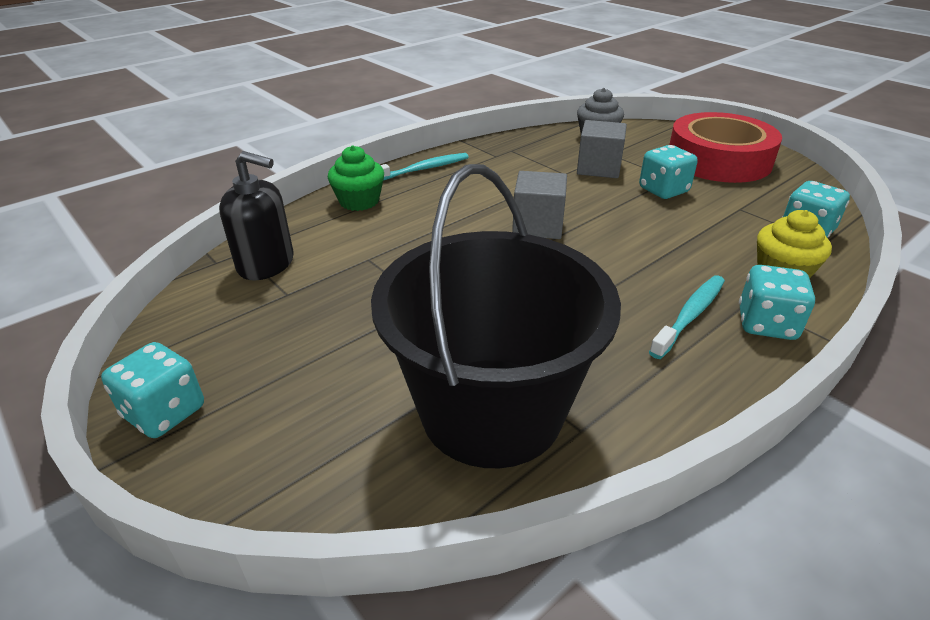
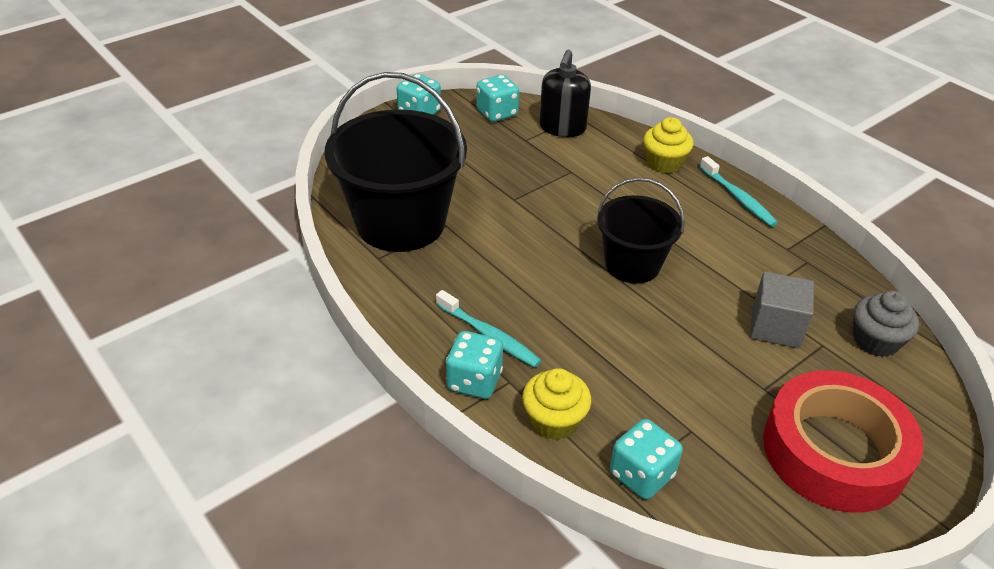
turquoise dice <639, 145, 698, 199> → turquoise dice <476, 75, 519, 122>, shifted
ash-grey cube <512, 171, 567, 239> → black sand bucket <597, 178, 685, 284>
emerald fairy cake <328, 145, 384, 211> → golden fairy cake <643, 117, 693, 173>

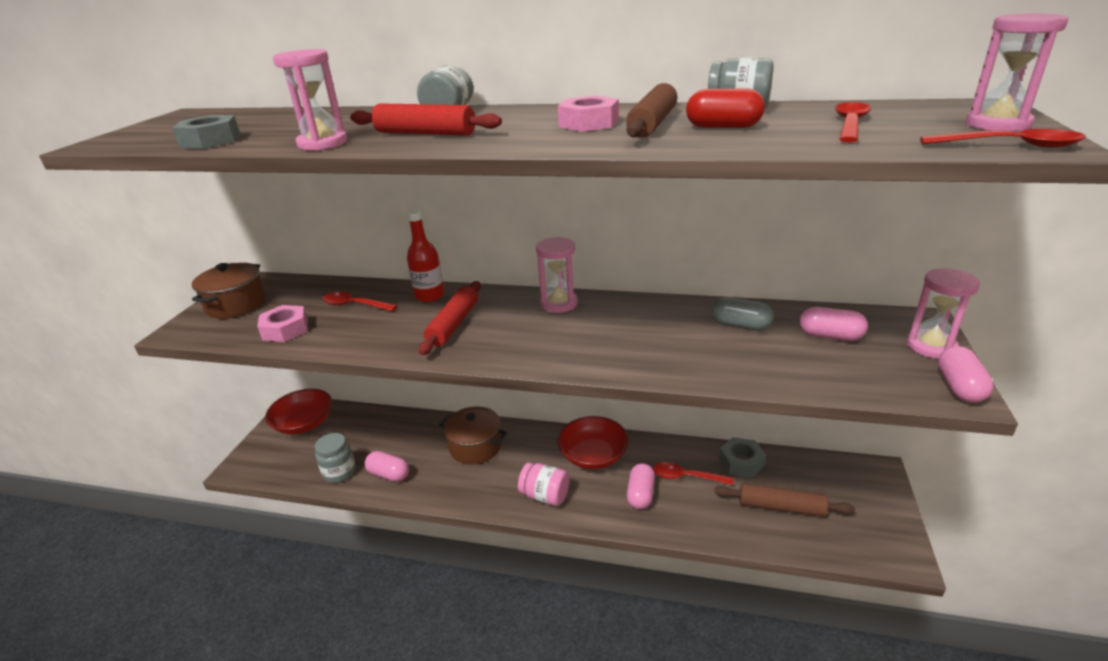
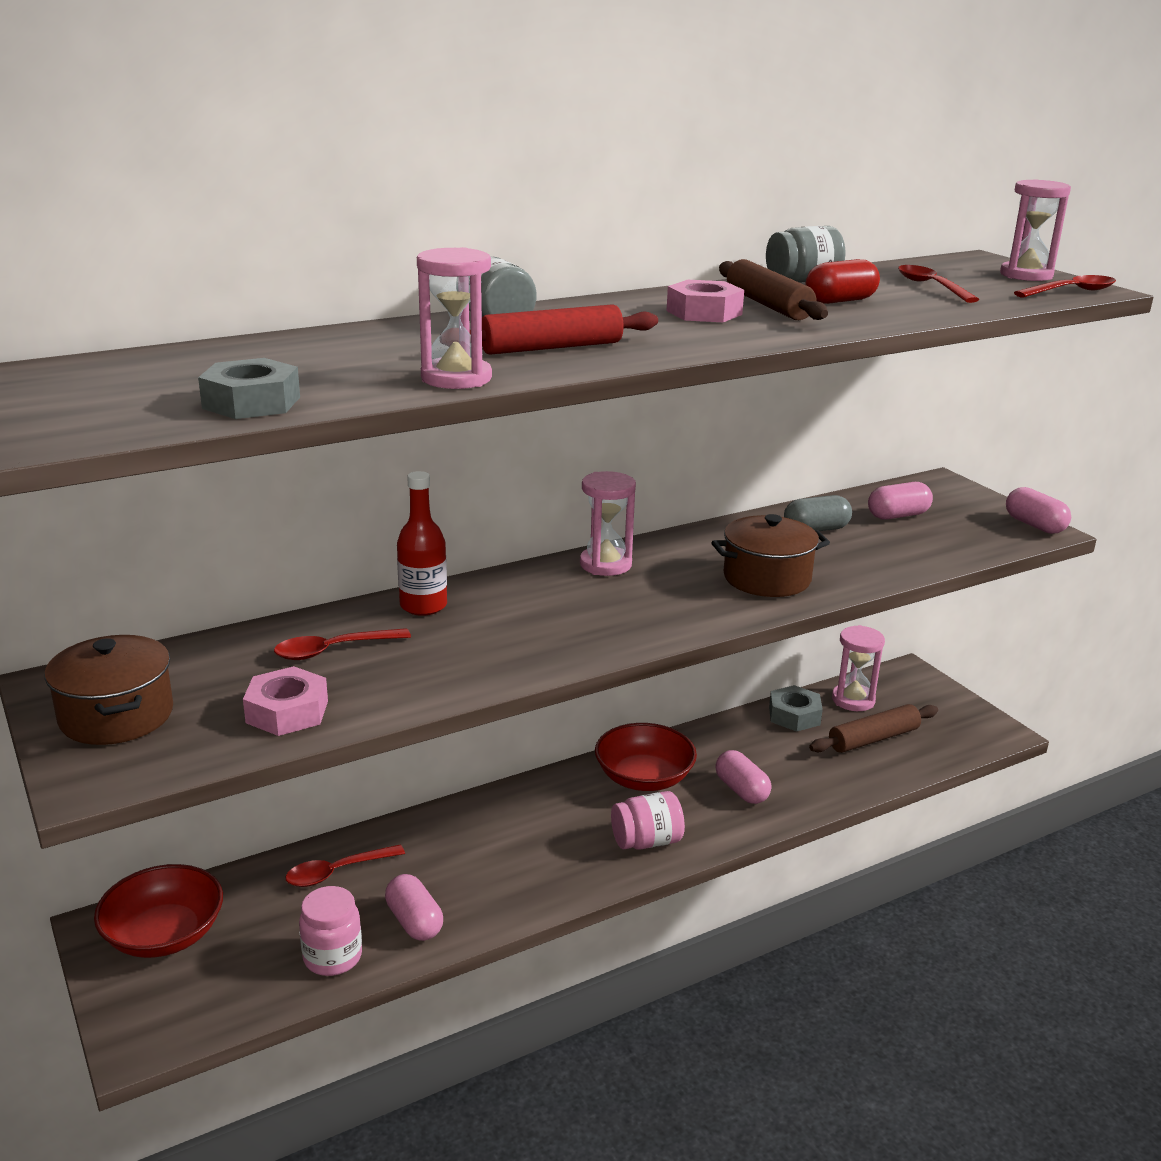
scarlet pastry roller <419, 281, 481, 355> → -
russet pot <439, 406, 507, 464> → russet pot <711, 514, 830, 597>, shifted
scarlet spoon <653, 462, 734, 485> → scarlet spoon <285, 845, 405, 887>, shifted
pink hourglass <907, 268, 980, 359> → pink hourglass <832, 625, 885, 711>, shifted
ash-grey jar <315, 433, 356, 483> → pink jar <299, 886, 362, 976>
pink pill <365, 451, 409, 482> → pink pill <385, 874, 443, 941>, 75 degrees clockwise

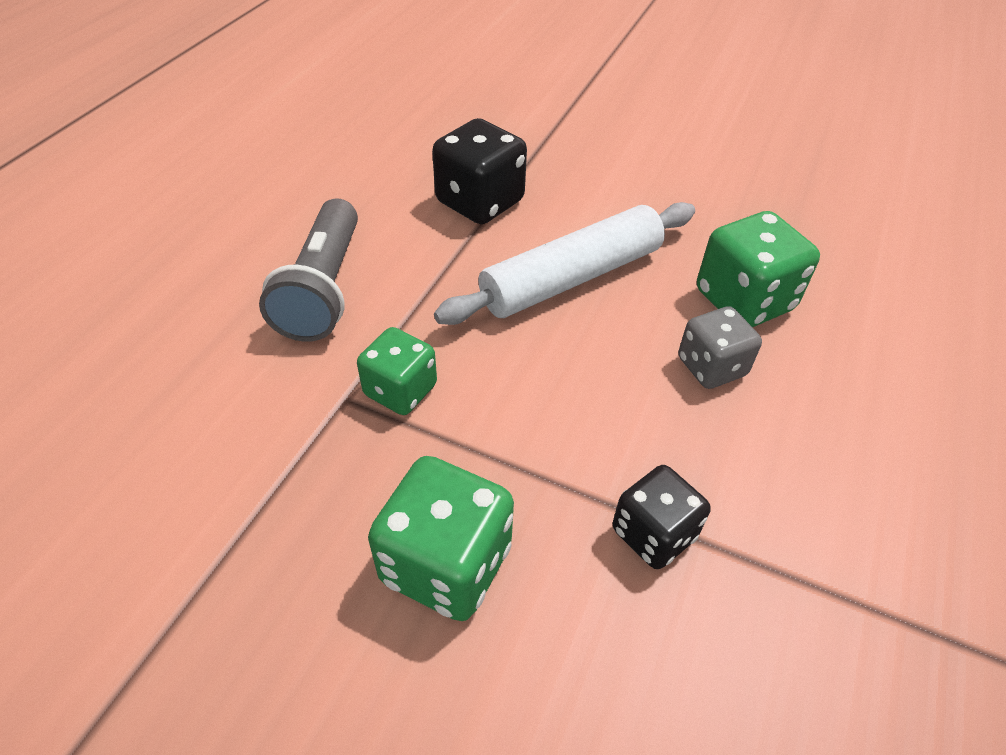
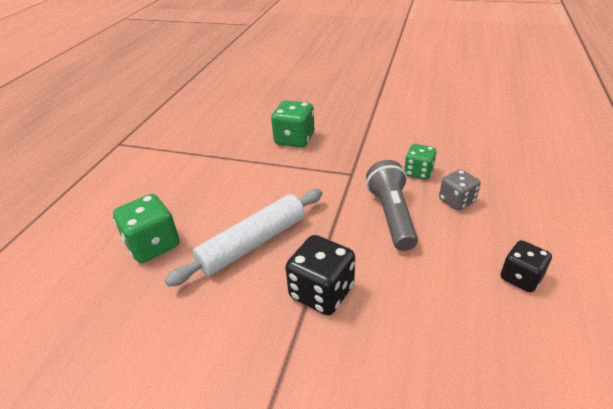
emerald dice <357, 327, 437, 415> → emerald dice <404, 144, 437, 180>, shifted
black dice <613, 465, 711, 569> → black dice <500, 240, 552, 292>, shifted
ash-grey dice <678, 306, 762, 389> → ash-grey dice <439, 169, 481, 210>, shifted

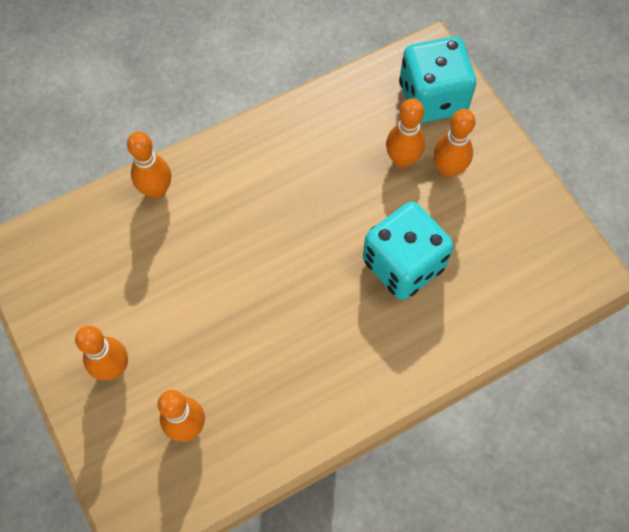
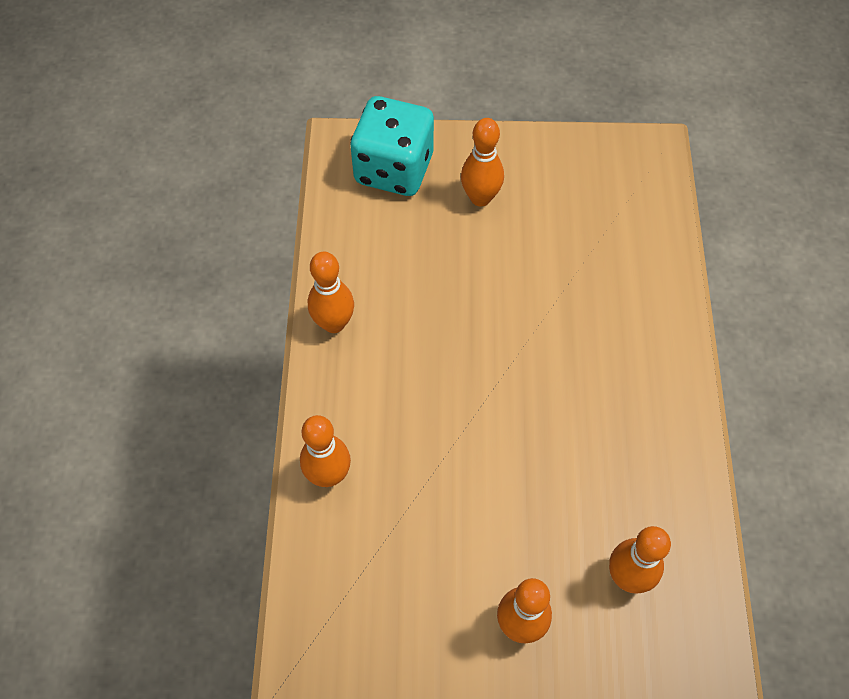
turquoise dice <363, 202, 453, 300> → -
bright orange bowling pin <386, 98, 425, 168> → bright orange bowling pin <308, 252, 354, 333>, shifted

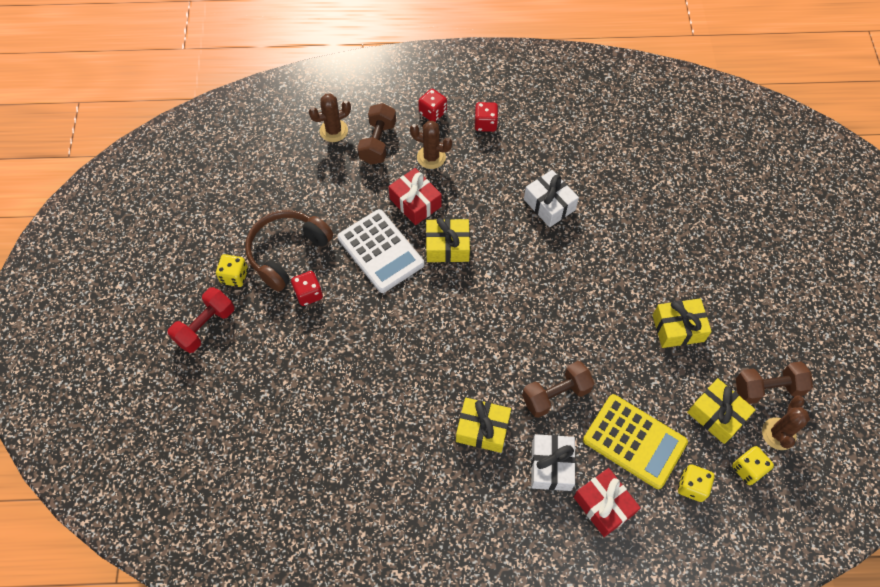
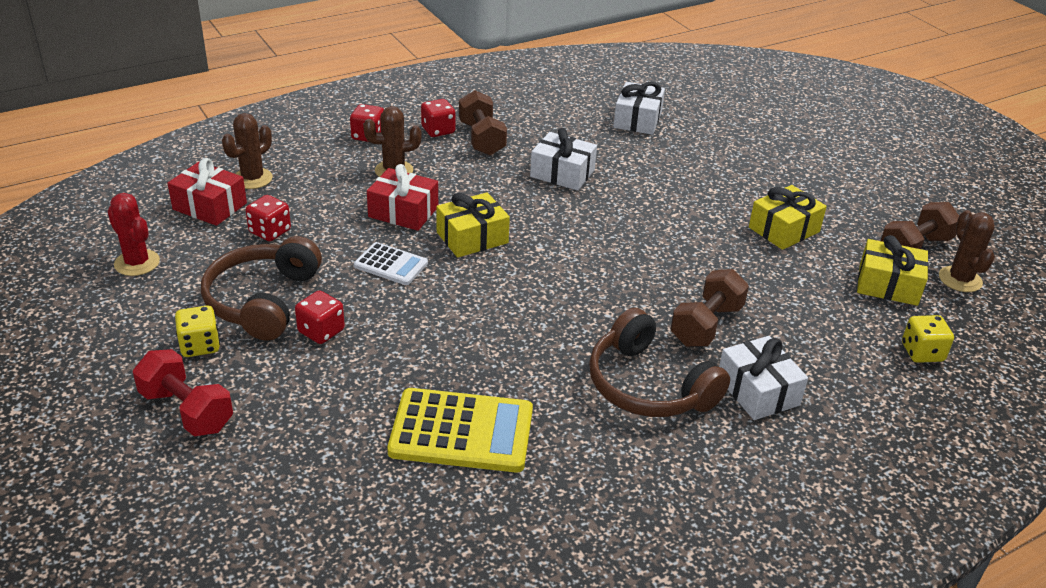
golden dice <732, 446, 774, 485> → -
- → scarlet cactus <107, 193, 160, 276>
- → scarlet dice <246, 195, 291, 241>
- → pure white wrapped gift <613, 82, 665, 135>
russet free weight <357, 103, 396, 164> → russet free weight <459, 90, 507, 156>, shifted
scarlet wrapped gift <574, 468, 640, 537> → scarlet wrapped gift <167, 158, 247, 226>, shifted
golden calculator <583, 394, 688, 489> → golden calculator <387, 388, 533, 473>, shifted
golden wrapped gift <456, 398, 511, 453> → russet over-ear headphones <589, 308, 730, 417>
scarlet free weight <168, 287, 234, 353> → scarlet free weight <133, 349, 233, 436>, 60 degrees counterclockwise
pure white calculator <338, 209, 424, 293> → pure white calculator <354, 242, 428, 285>, x0.56

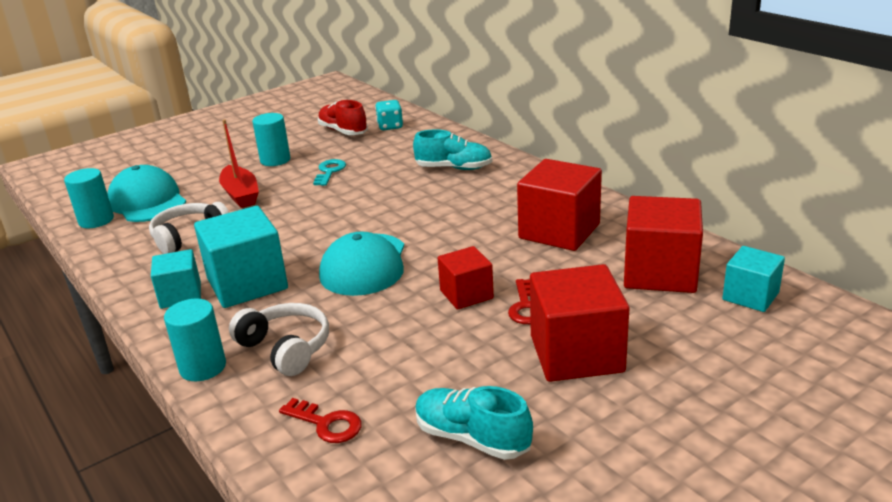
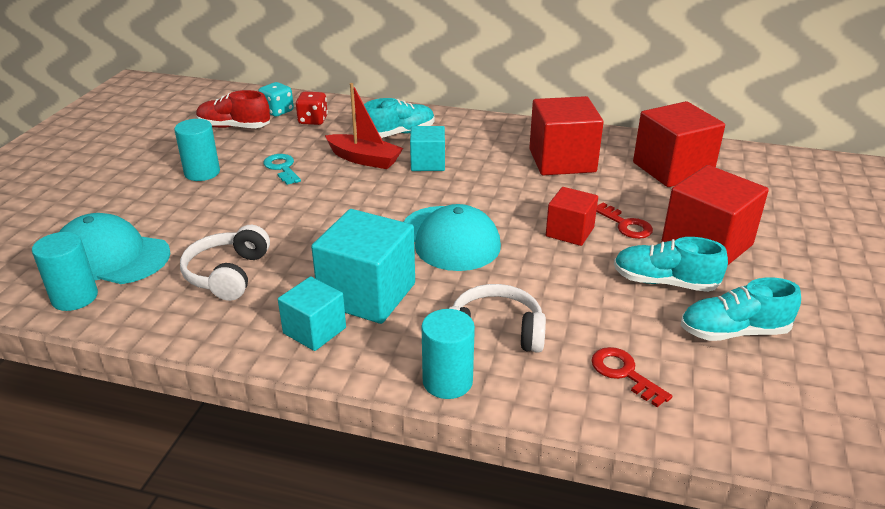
- → scarlet dice <296, 92, 328, 125>
- → turquoise sneaker <614, 237, 728, 292>
scarlet toy boat <219, 119, 259, 208> → scarlet toy boat <325, 83, 403, 169>, shifted
turquoise cube <722, 246, 785, 312> → turquoise cube <410, 126, 445, 171>, shifted
scarlet key <279, 398, 362, 443> → scarlet key <591, 347, 672, 407>, 120 degrees counterclockwise

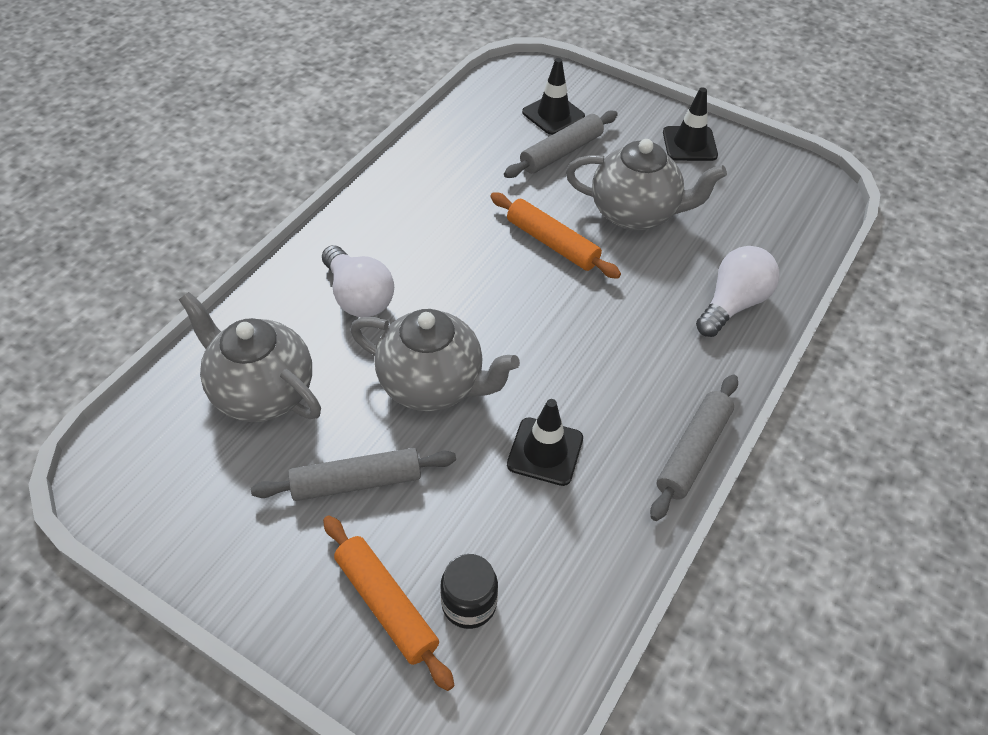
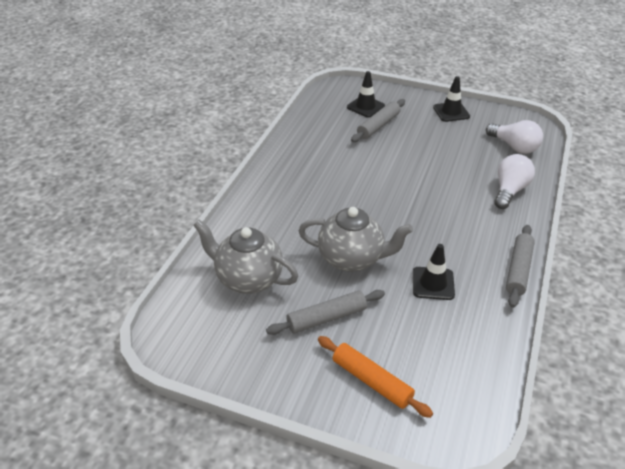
black jar <440, 554, 498, 629> → -
bright orange pastry roller <490, 192, 621, 279> → -
ash-grey teapot <566, 139, 727, 231> → -
pure white light bulb <322, 245, 394, 317> → pure white light bulb <486, 120, 543, 154>, shifted

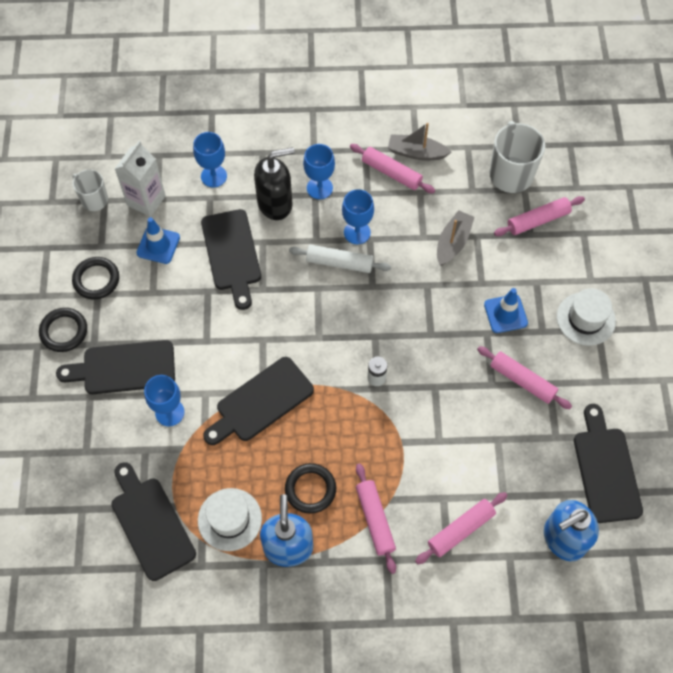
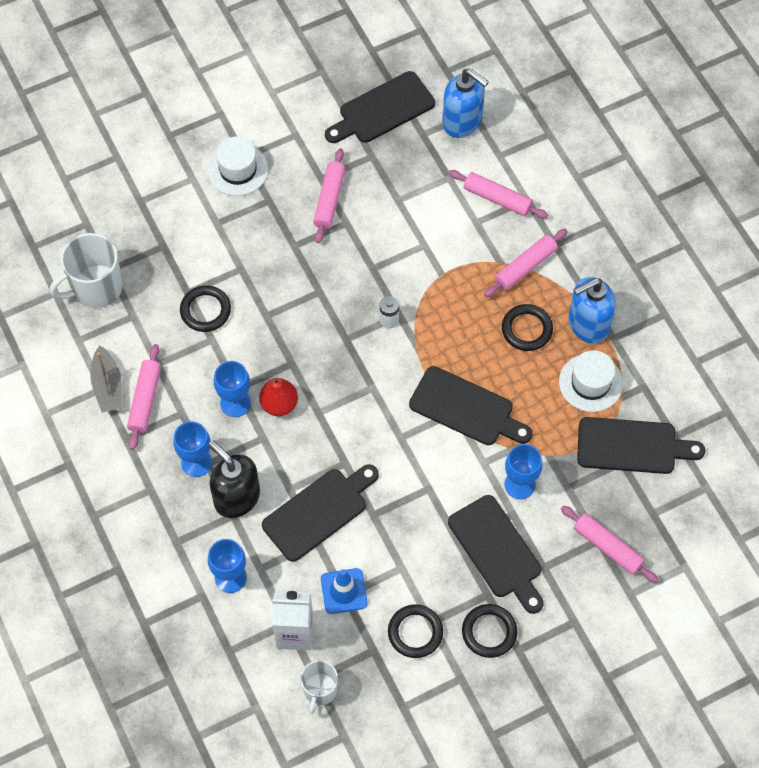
blue safety cone <484, 288, 528, 333> → -
pink pastry roller <494, 196, 585, 236> → pink pastry roller <561, 506, 658, 583>, shifted
pure white pastry roller <289, 245, 391, 273> → scarlet pear fruit <259, 378, 298, 416>
ash-grey toy boat <437, 210, 475, 266> → black ring <180, 285, 231, 332>
black chopping board <111, 462, 196, 581> → black chopping board <577, 417, 705, 474>, 120 degrees counterclockwise

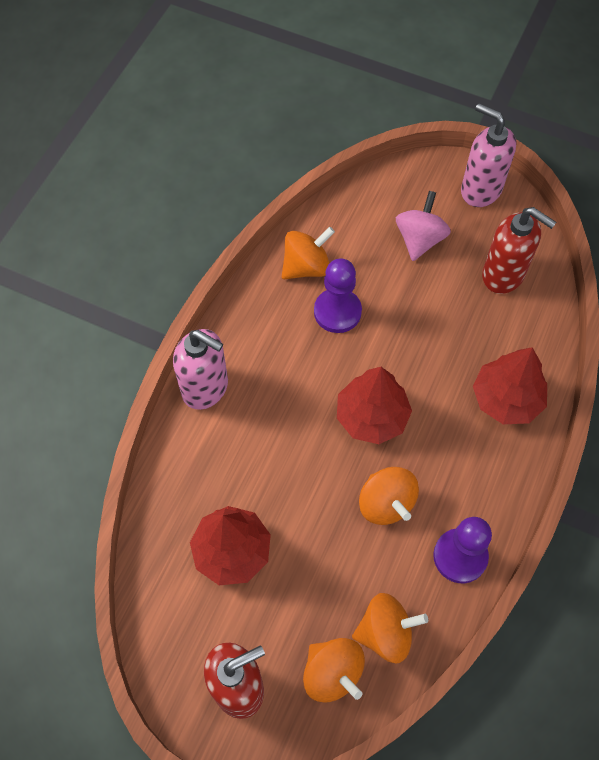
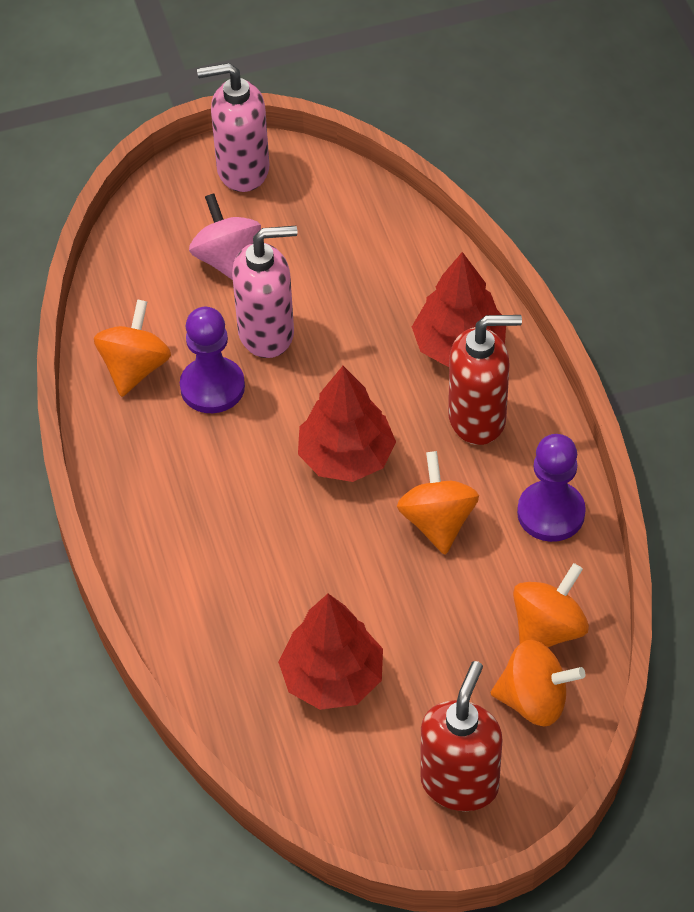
pink soap dispenser <173, 329, 228, 410> → pink soap dispenser <232, 226, 297, 358>, shifted
scarlet soap dispenser <482, 207, 556, 294> → scarlet soap dispenser <448, 315, 522, 445>, shifted
bright orange toy top <359, 467, 419, 525> → bright orange toy top <397, 451, 479, 555>, 120 degrees counterclockwise

